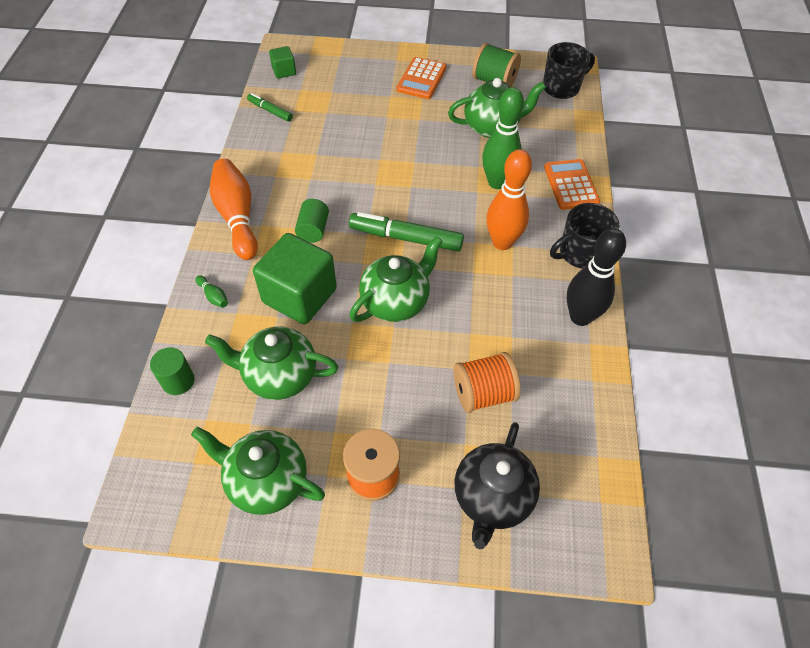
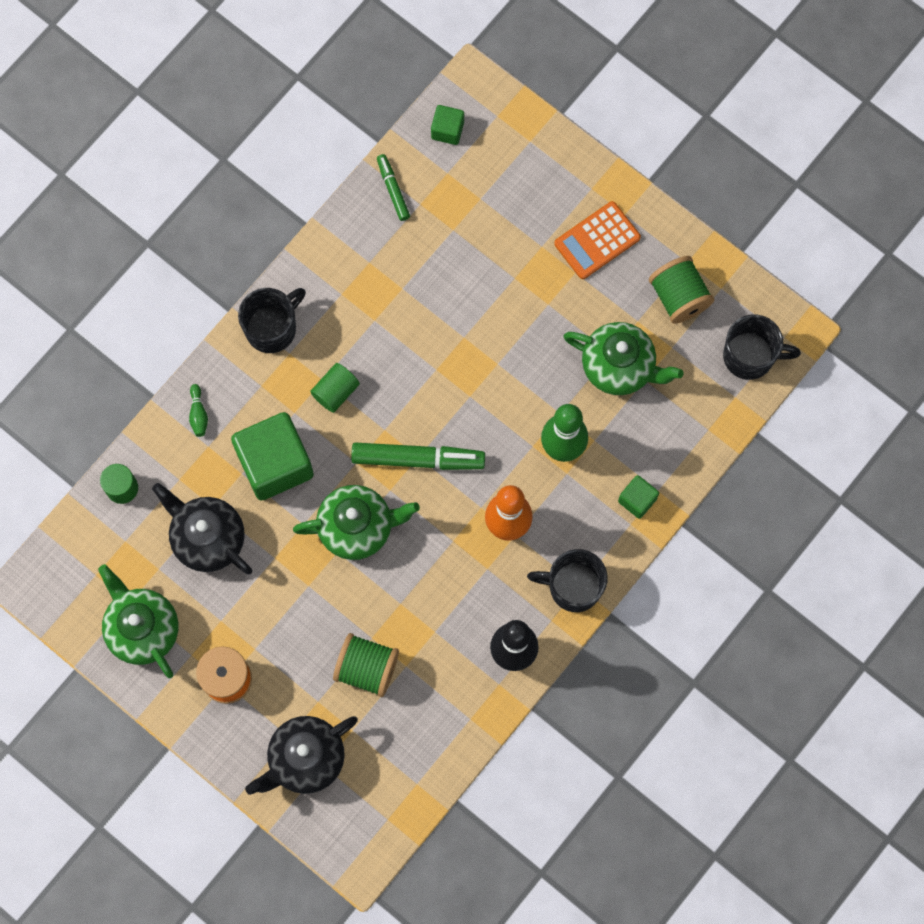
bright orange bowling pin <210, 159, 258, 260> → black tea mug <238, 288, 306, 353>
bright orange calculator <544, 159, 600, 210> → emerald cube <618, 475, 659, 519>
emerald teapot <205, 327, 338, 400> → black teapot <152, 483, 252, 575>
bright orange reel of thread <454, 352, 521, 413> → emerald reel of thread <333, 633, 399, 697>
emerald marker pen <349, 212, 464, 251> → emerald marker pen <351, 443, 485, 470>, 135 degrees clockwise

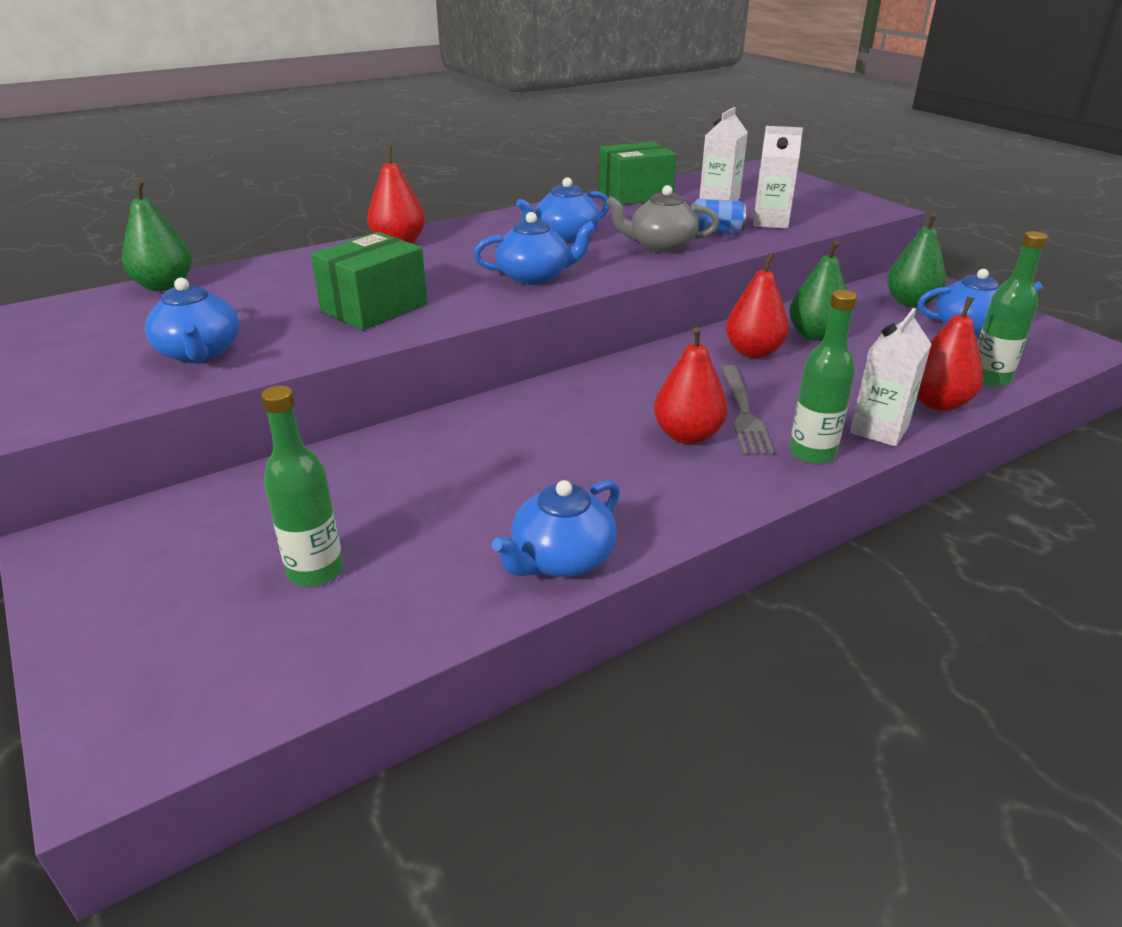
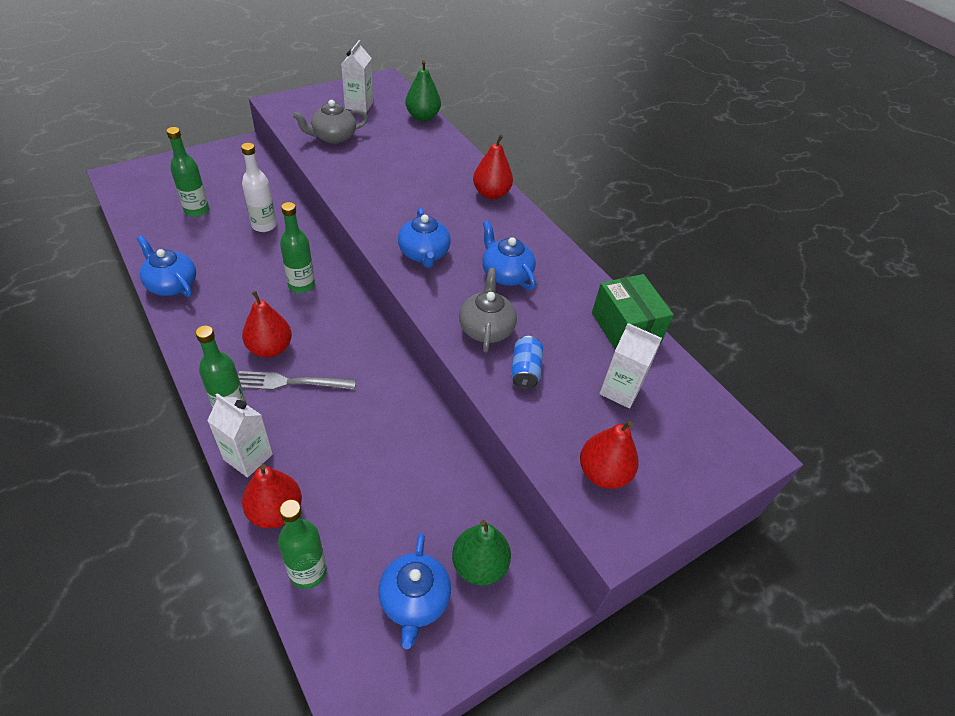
emerald package <311, 232, 427, 330> → -
emerald pear fruit <789, 241, 847, 341> → -
- → pure white drink bottle <241, 143, 276, 232>
- → emerald drink bottle <280, 202, 315, 293>
scarlet pear fruit <726, 254, 789, 358> → scarlet pear fruit <580, 421, 639, 489>, shifted
pure white juice carton <753, 126, 803, 229> → pure white juice carton <341, 40, 373, 113>, shifted
blue teapot <145, 278, 239, 363> → ash-grey teapot <292, 100, 368, 144>

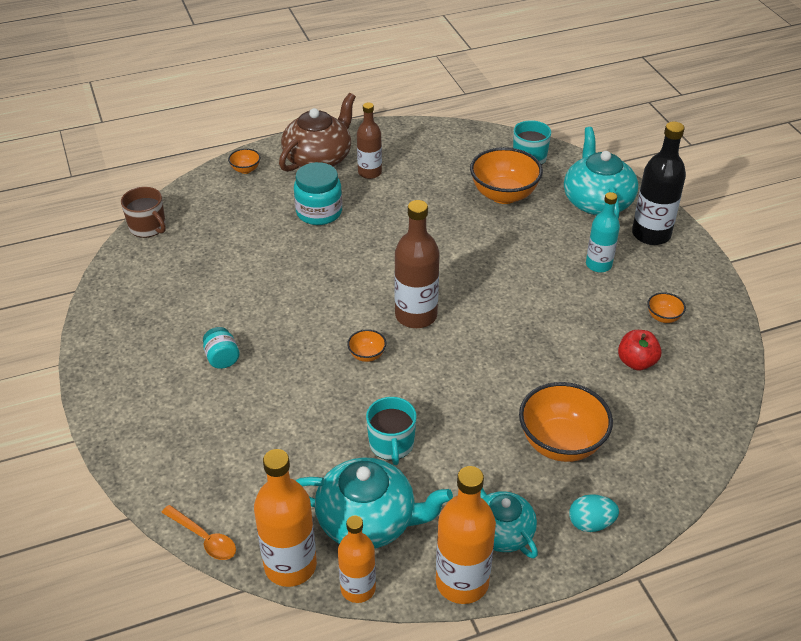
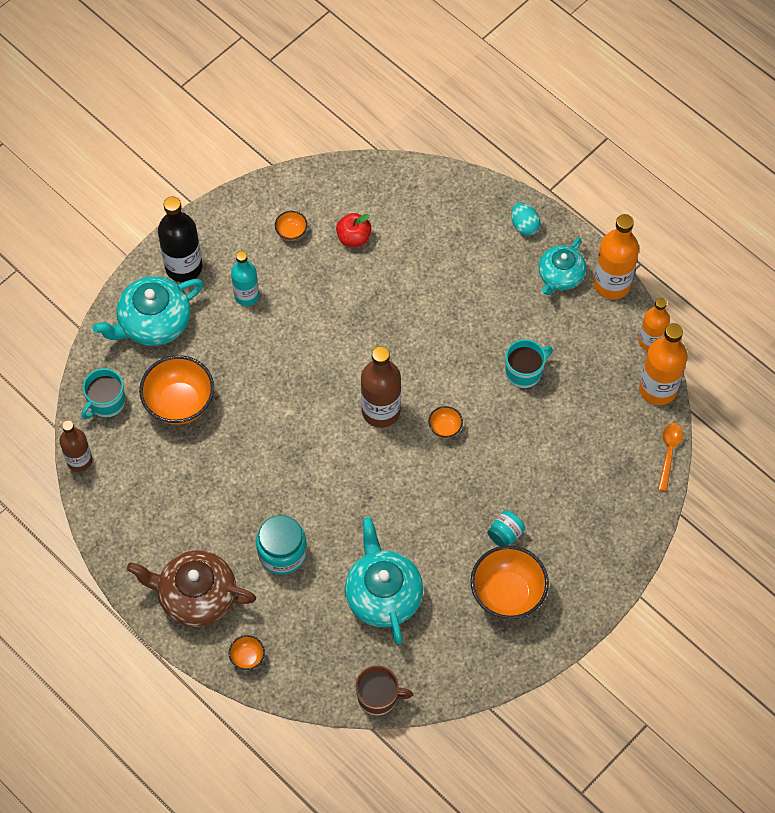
turquoise teapot <295, 457, 453, 549> → turquoise teapot <345, 517, 423, 644>, shifted
russet drink bottle <357, 103, 382, 179> → russet drink bottle <60, 420, 92, 472>, shifted
bright orange serving bowl <519, 382, 613, 462> → bright orange serving bowl <471, 545, 549, 619>, shifted
russet tea mug <121, 187, 166, 238> → russet tea mug <356, 666, 413, 716>, 75 degrees clockwise

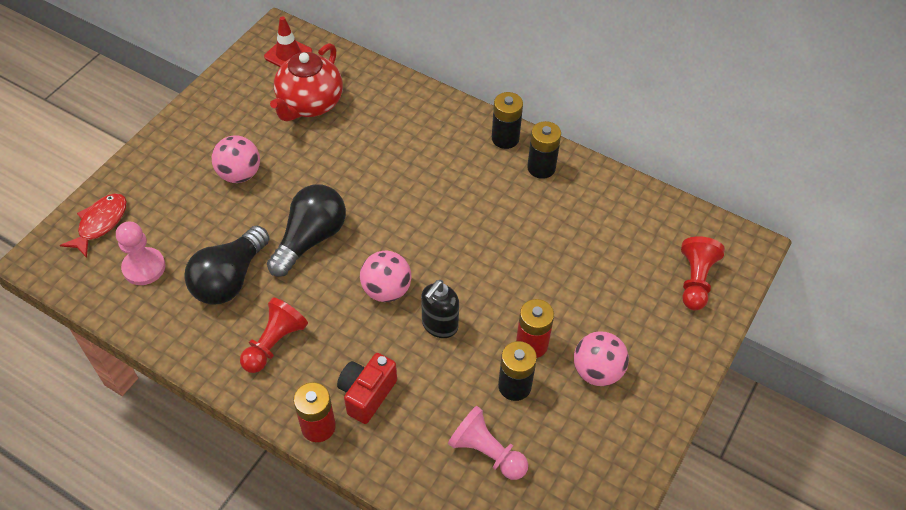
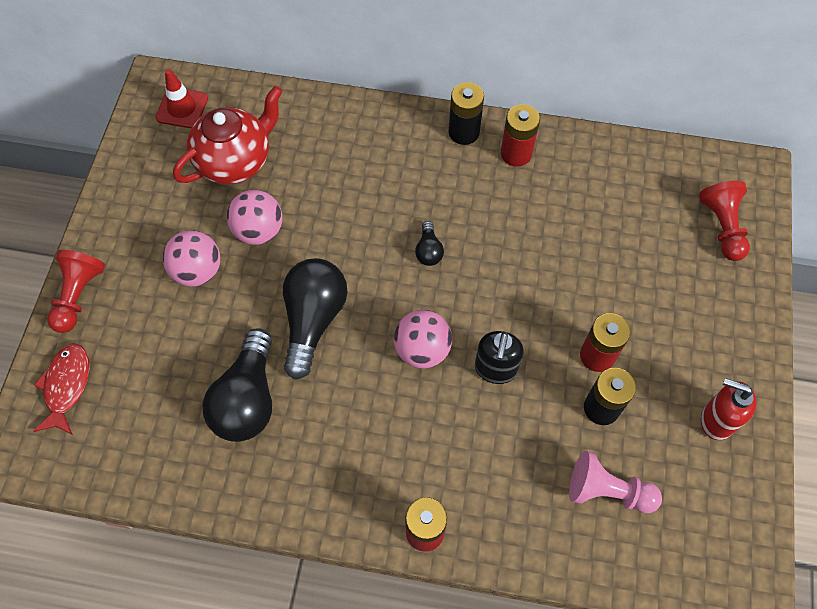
pink game pawn <116, 222, 165, 285> → -
scarlet photo camera <337, 353, 397, 424> → -
- → black light bulb <415, 221, 444, 266>
- → scarlet soap dispenser <701, 378, 757, 440>
scarlet game pawn <240, 297, 308, 373> → scarlet game pawn <47, 250, 105, 333>, shifted
pink sphere <574, 331, 629, 386> → pink sphere <227, 190, 282, 245>, shifted
black AA battery <527, 121, 561, 179> → scarlet AA battery <501, 104, 540, 167>
scarlet teapot <270, 43, 343, 121> → scarlet teapot <173, 86, 283, 185>, 135 degrees counterclockwise

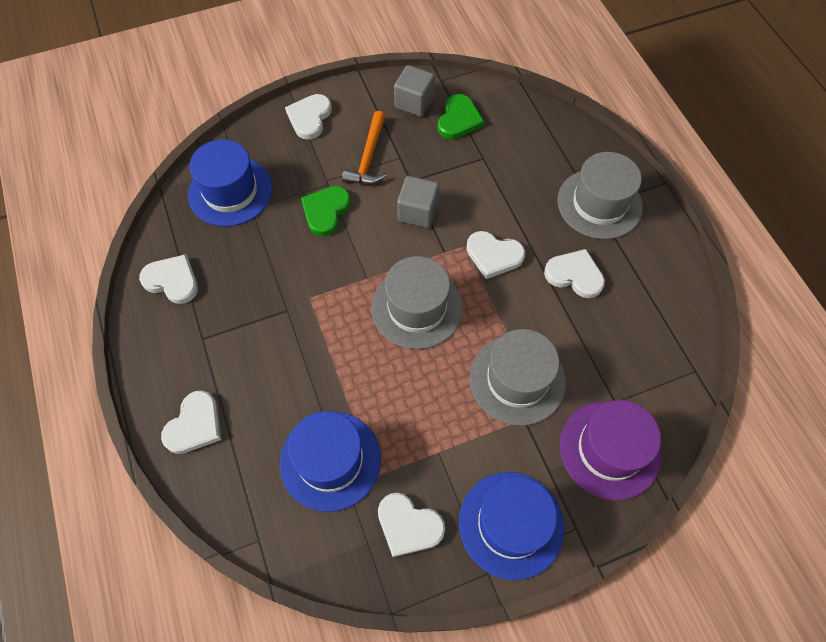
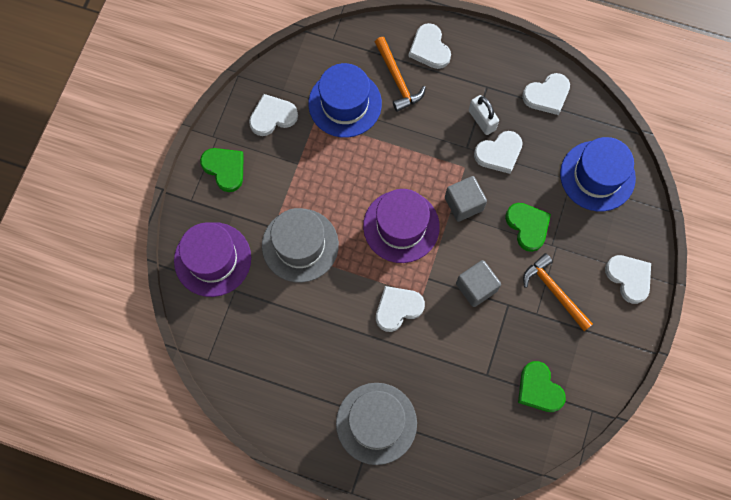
- → bright orange claw hammer <375, 37, 426, 112>
- → pure white small lock <469, 95, 499, 135>
ash-grey cube <394, 65, 435, 117> → ash-grey cube <445, 176, 487, 222>, shifted
pure white heart <544, 249, 605, 298> → pure white heart <474, 131, 523, 174>, shifted
blue tall hat <459, 472, 565, 580> → emerald heart <200, 148, 244, 192>
ash-grey tall hat <371, 256, 463, 349> → purple tall hat <363, 189, 440, 263>

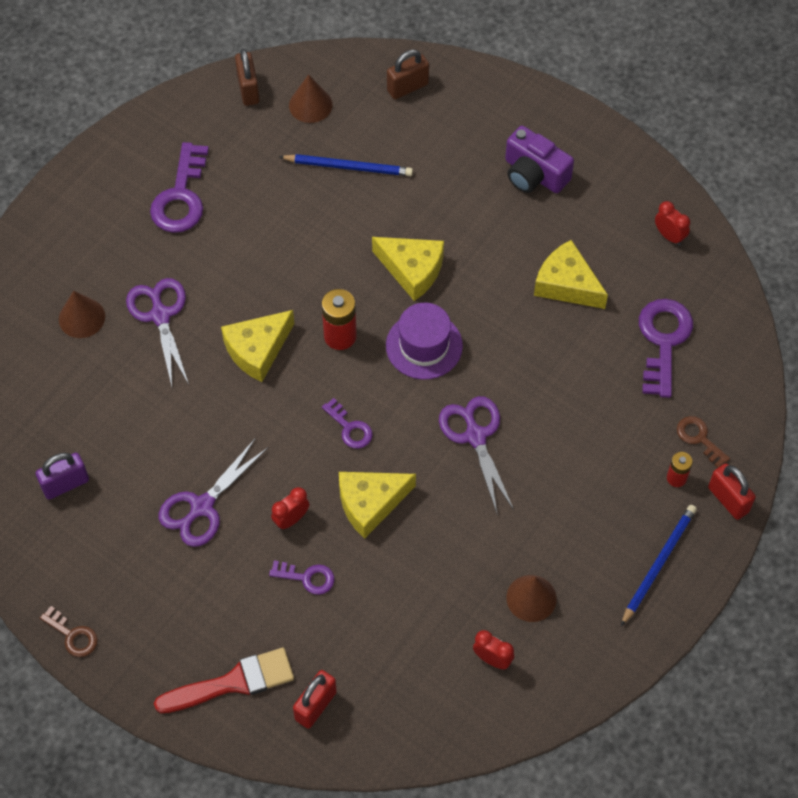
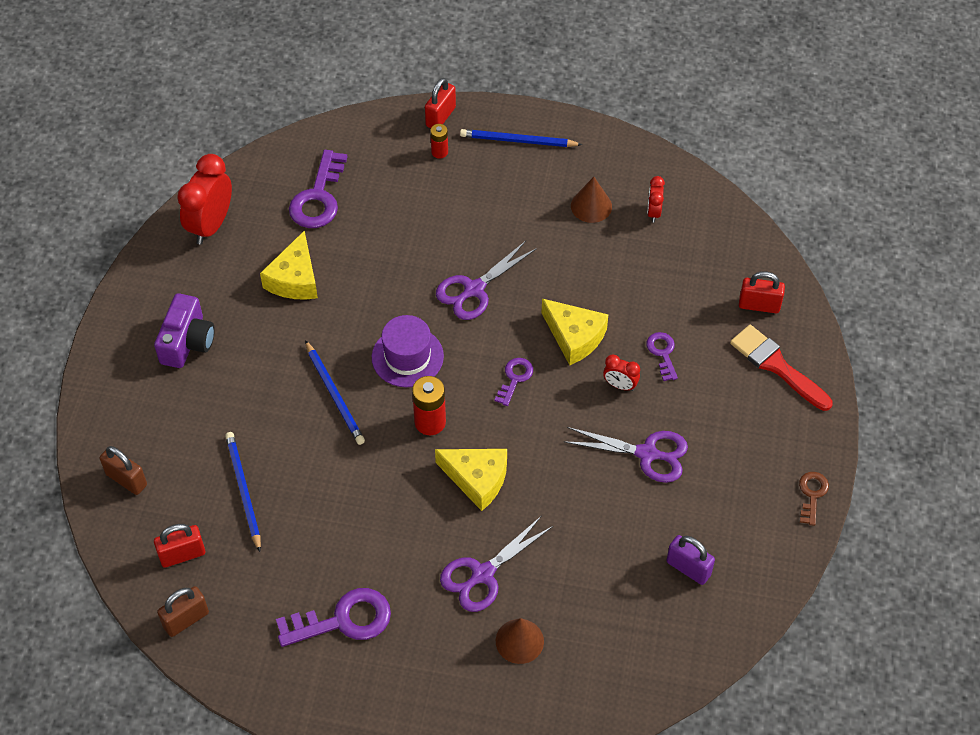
russet key <677, 416, 730, 468> → -
russet cone shape <289, 74, 333, 123> → scarlet small lock <154, 524, 205, 568>
golden cheese wedge <372, 237, 444, 301> → blue wooden pencil <305, 340, 365, 445>
purple key <639, 299, 693, 398> → purple key <289, 150, 348, 228>, 60 degrees counterclockwise
scarlet bedside clock <655, 201, 690, 245> → scarlet bedside clock <177, 154, 232, 245>, x1.97

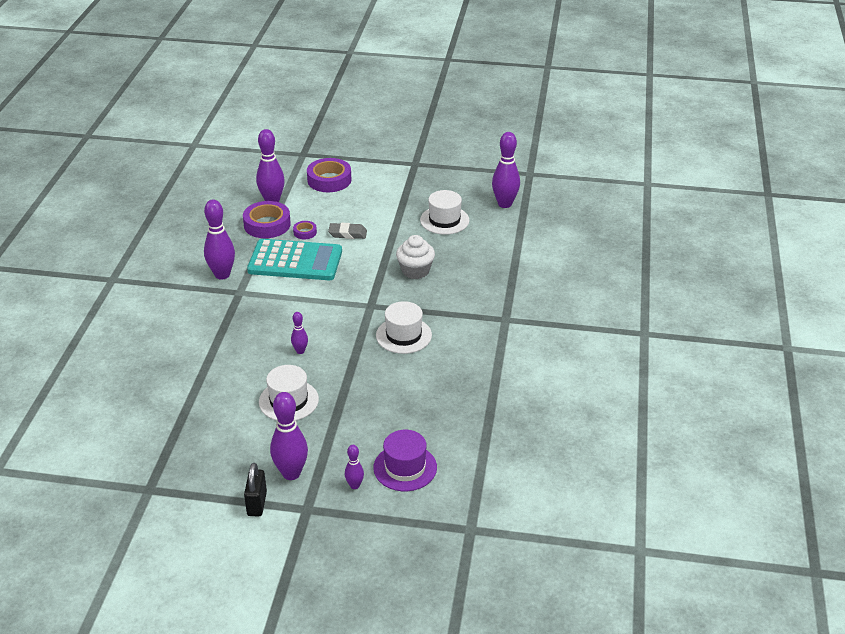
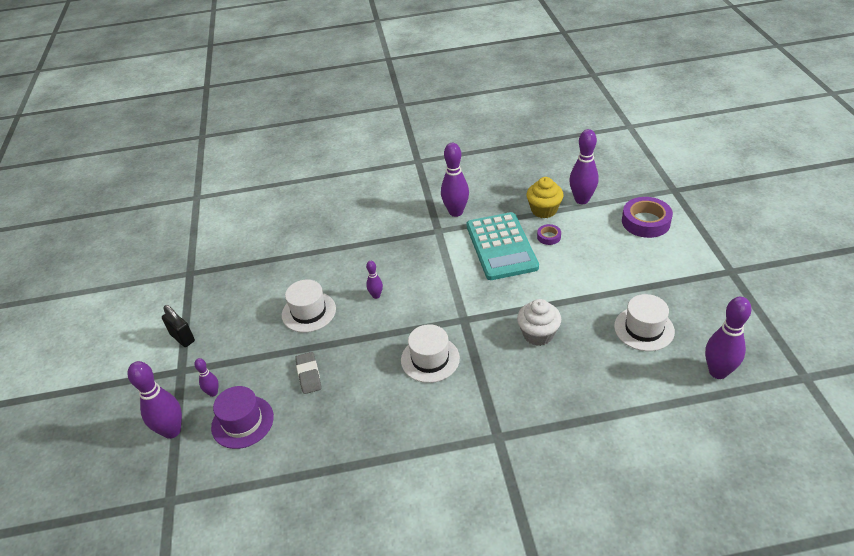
purple bowling pin <270, 392, 308, 480> → purple bowling pin <128, 361, 182, 439>, shifted
ash-grey gum eraser <328, 223, 367, 239> → ash-grey gum eraser <295, 352, 321, 394>, shifted
purple roll of tape <243, 201, 291, 238> → golden fairy cake <526, 177, 564, 218>
black small lock <244, 463, 267, 516> → black small lock <162, 305, 195, 347>, 60 degrees clockwise

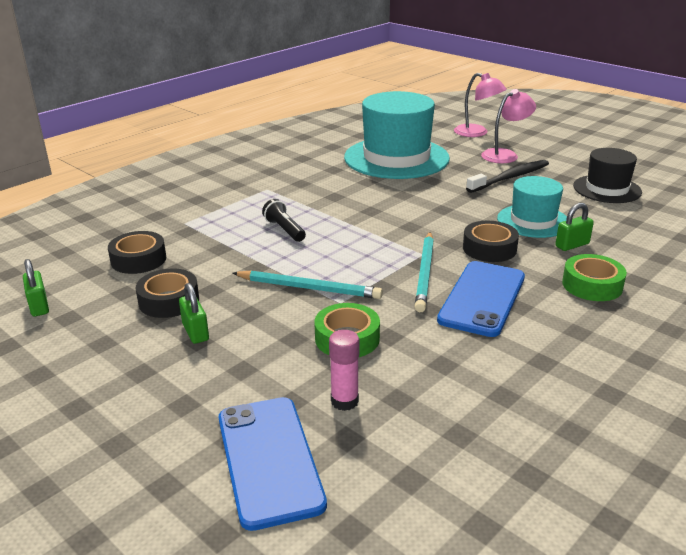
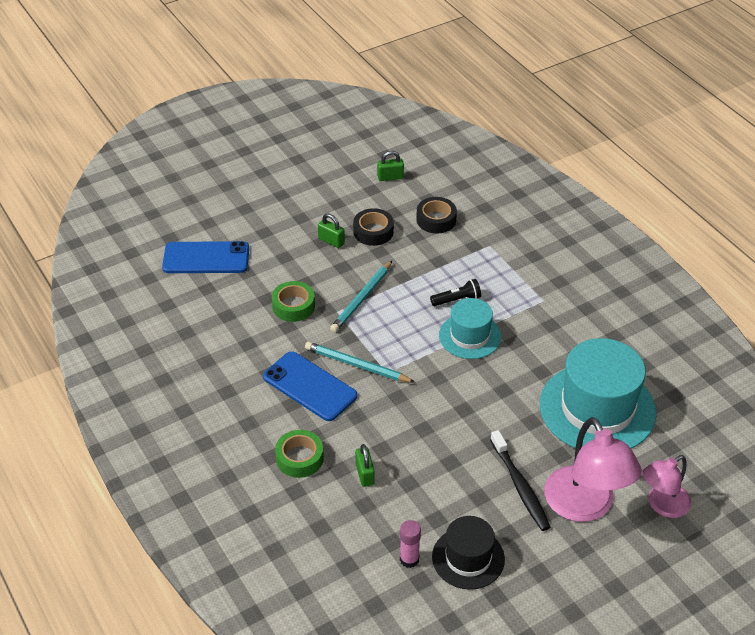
black roll of tape <463, 221, 519, 262> → -
pink glue stick <329, 330, 359, 411> → pink glue stick <400, 520, 421, 568>, shifted
turquoise tall hat <497, 176, 567, 238> → turquoise tall hat <439, 298, 501, 359>, shifted
emerald small lock <179, 283, 209, 344> → emerald small lock <318, 213, 345, 248>, 45 degrees clockwise
pink reading lamp <481, 89, 536, 163> → pink reading lamp <544, 417, 642, 522>, x1.63

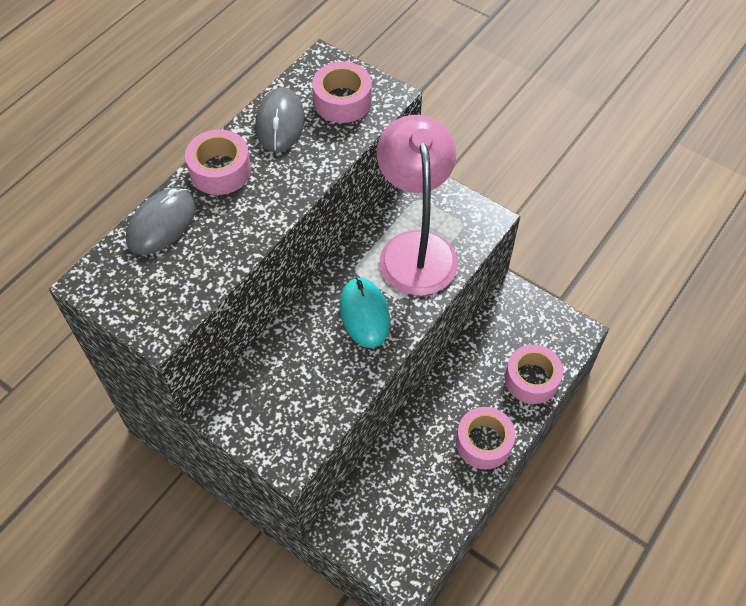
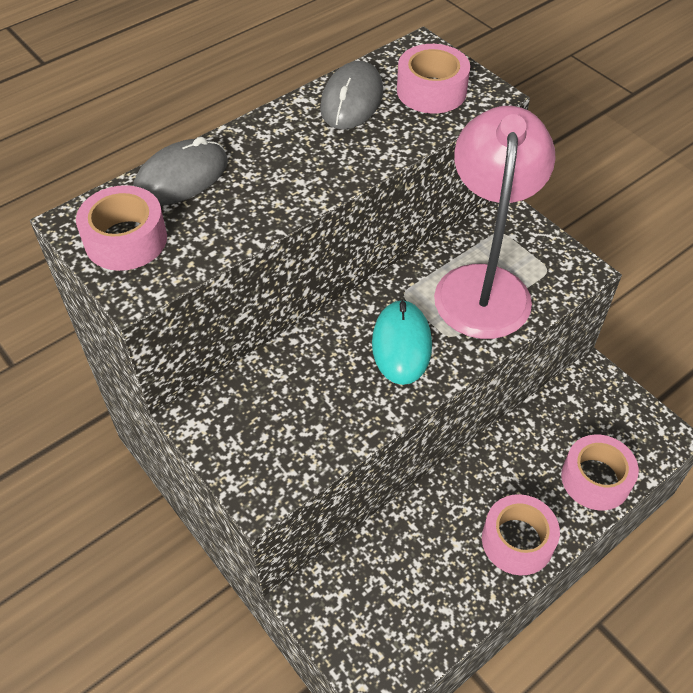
pink roll of tape <185, 129, 251, 195> → pink roll of tape <76, 185, 167, 271>, shifted

